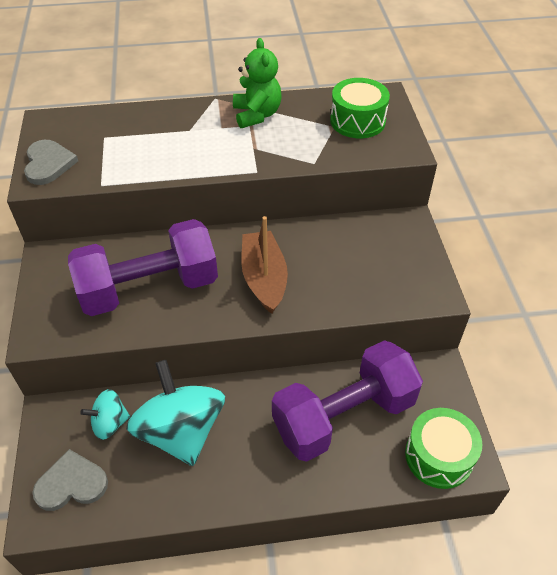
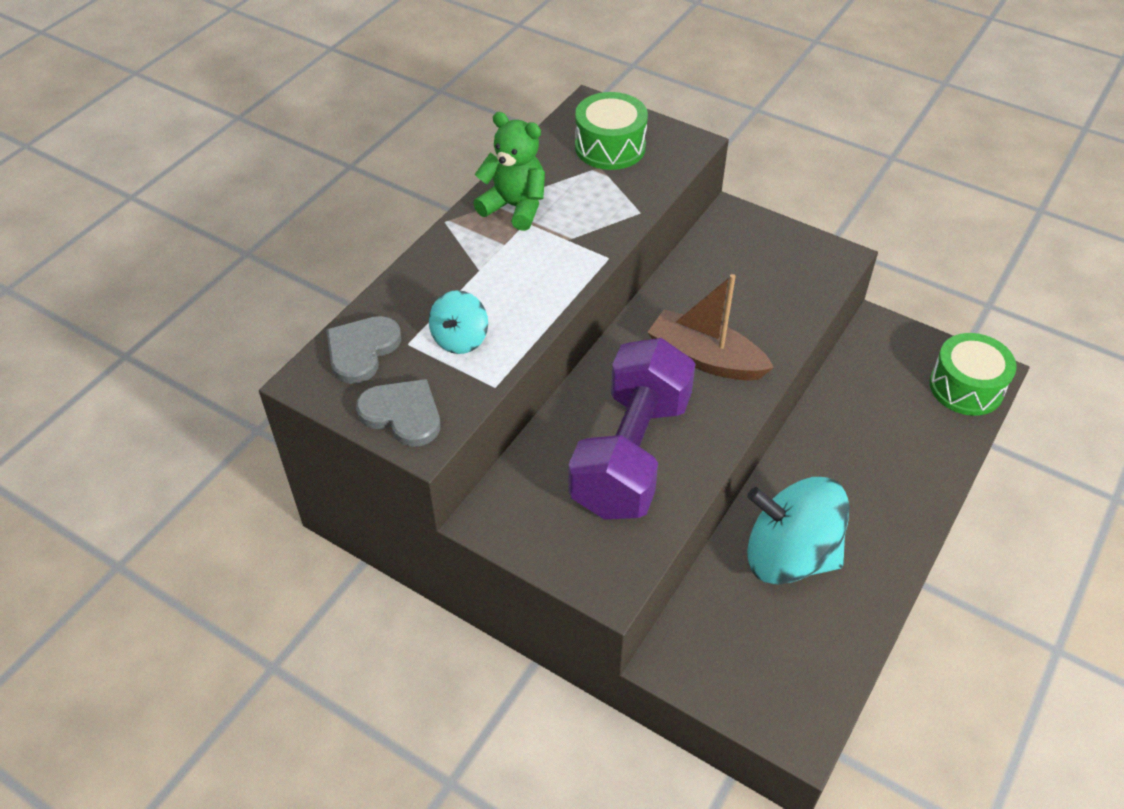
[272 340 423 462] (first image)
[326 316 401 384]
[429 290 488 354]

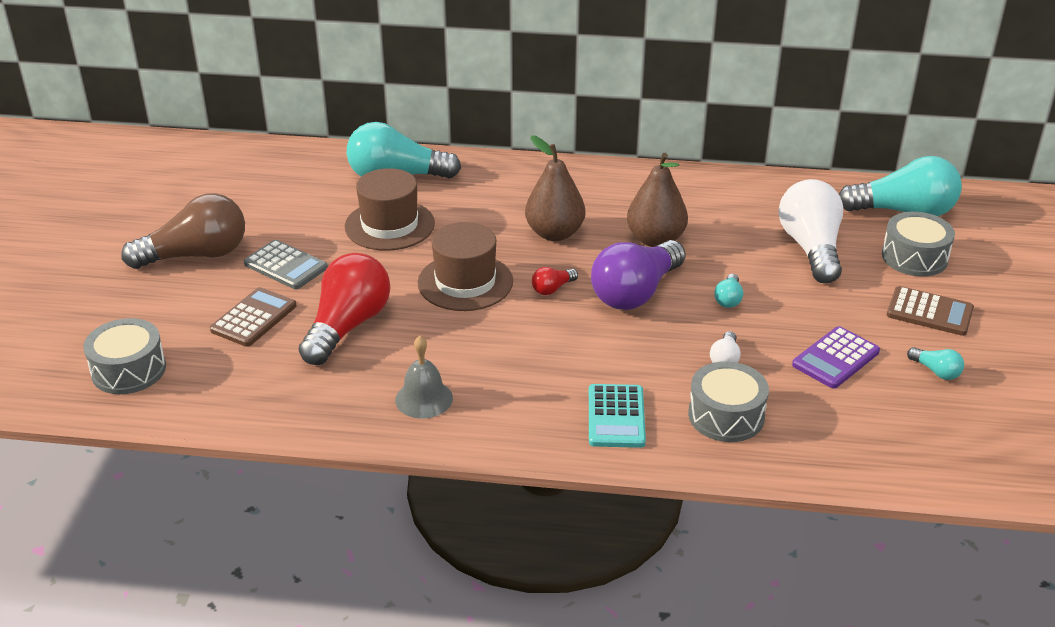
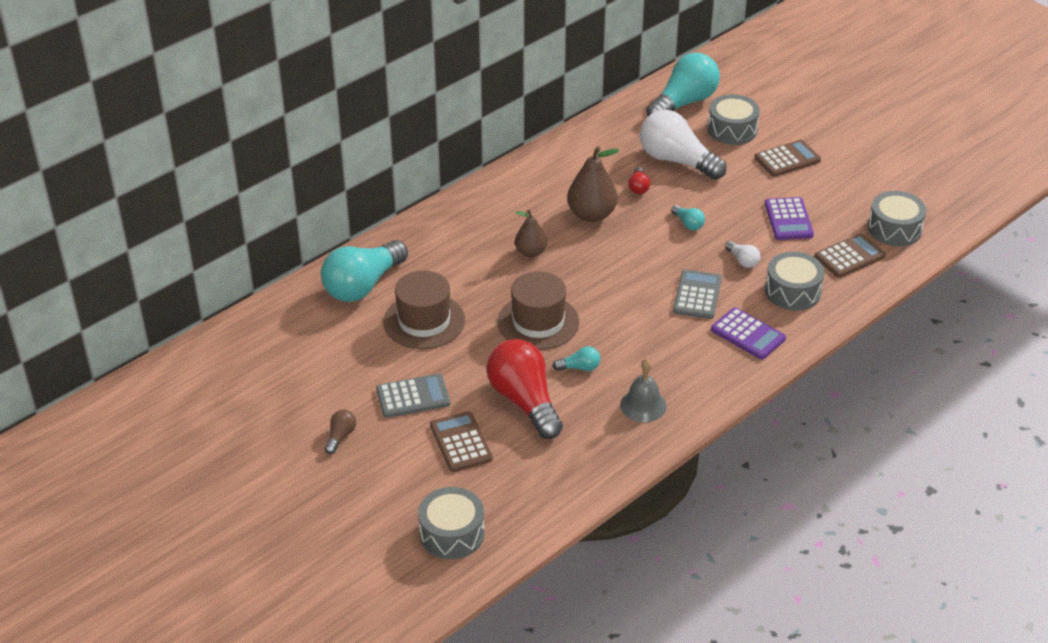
[591 240 686 310] (first image)
[673 270 722 319]
[814 233 886 278]
[868 191 926 246]
[628 167 650 194]
[553 346 600 371]
[711 307 786 359]
[325 410 356 454]
[515 210 547 258]

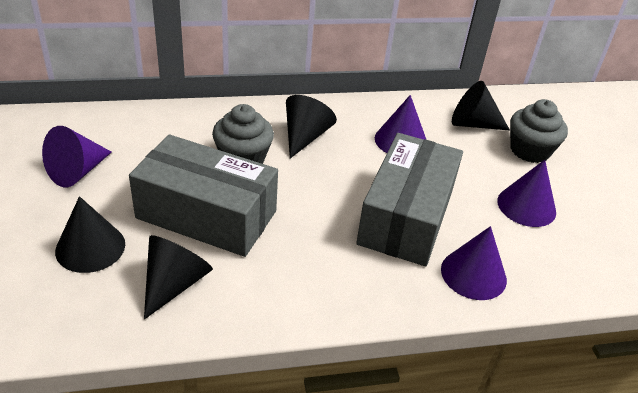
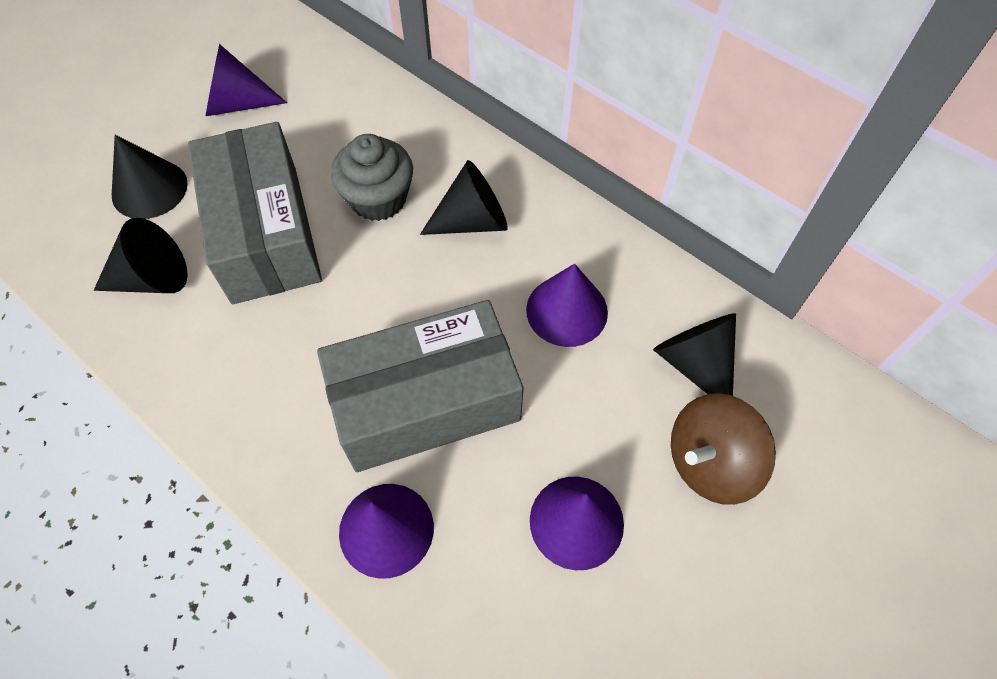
[671 393 776 505]

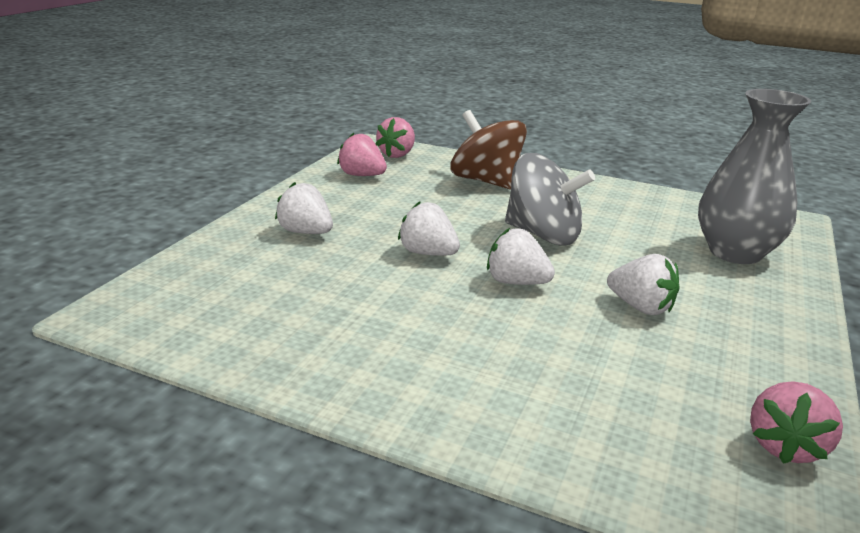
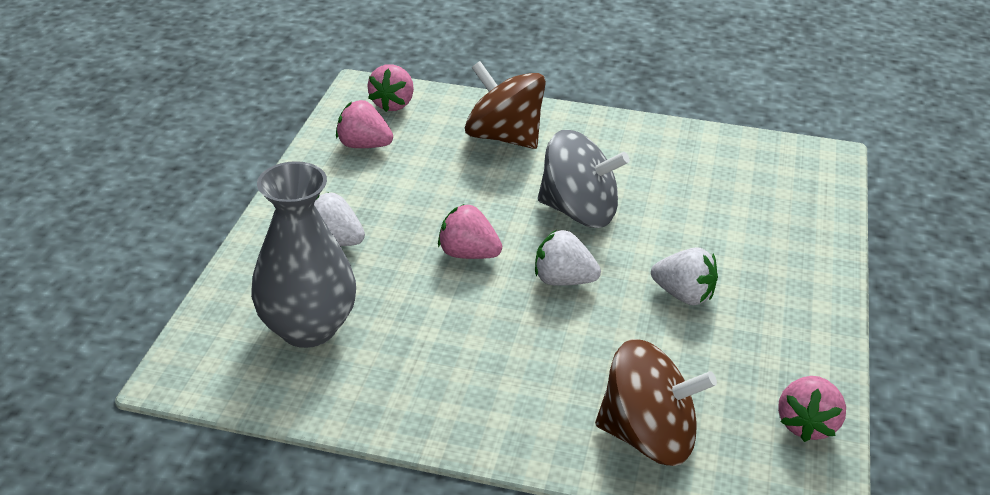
[595 339 717 466]
[251 161 356 348]
[438 204 502 259]

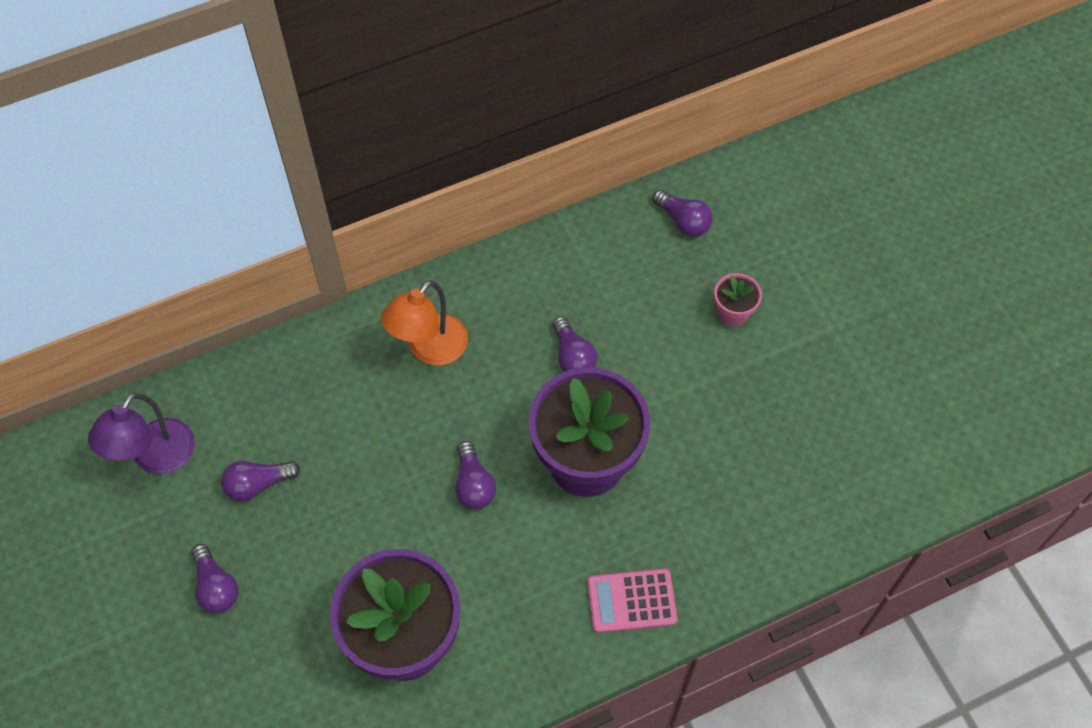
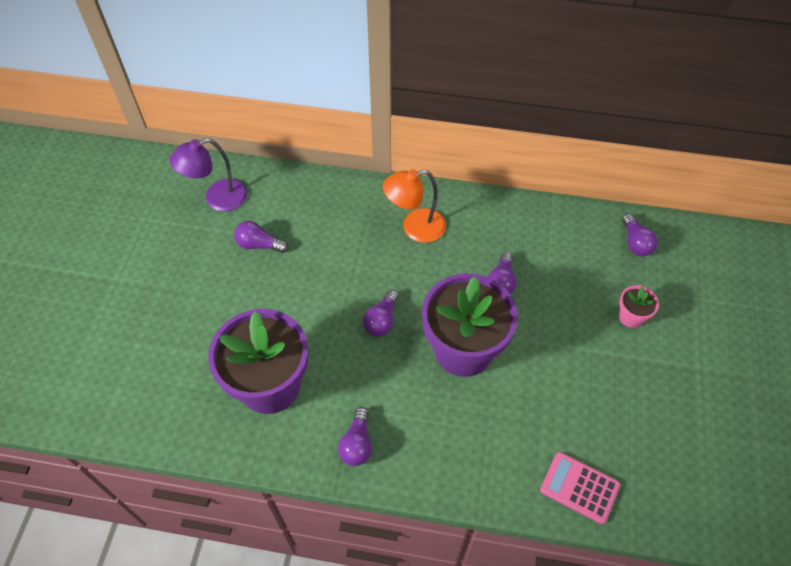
[338 407 372 466]
[540 452 620 524]

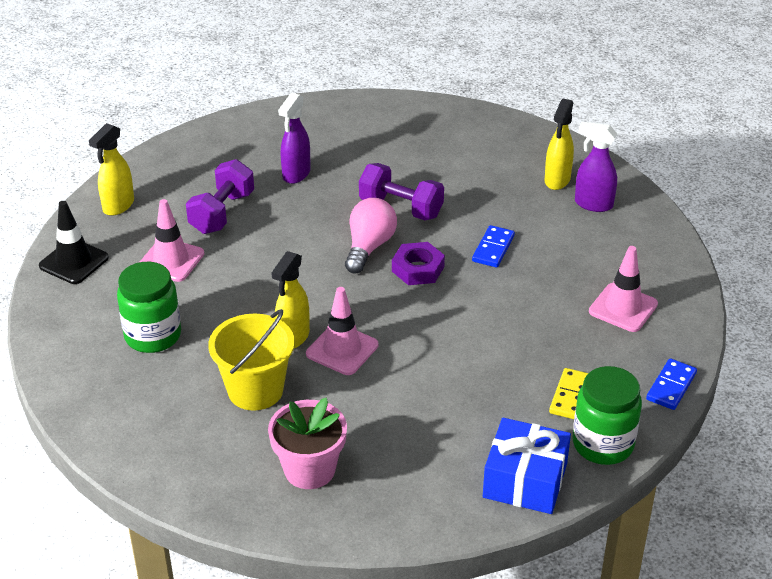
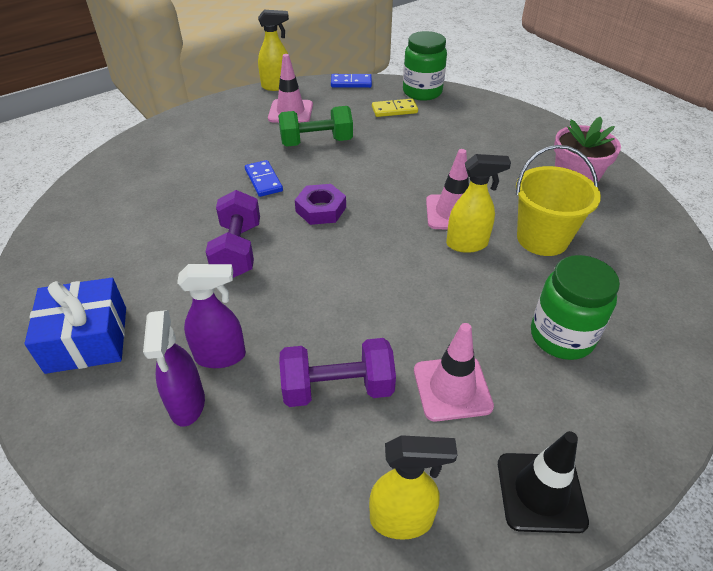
[345 198 397 273] (first image)
[278 106 353 147]
[24 278 126 374]
[258 10 289 91]
[143 310 205 427]
[245 160 283 197]

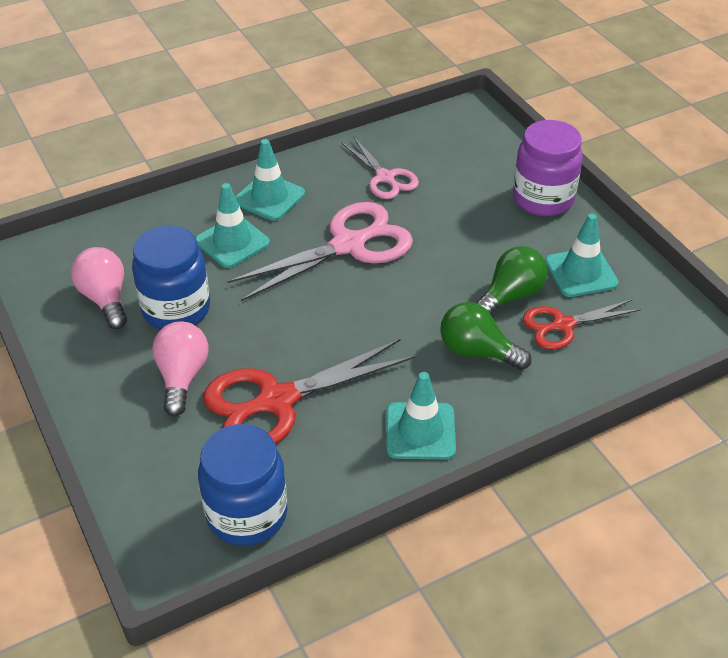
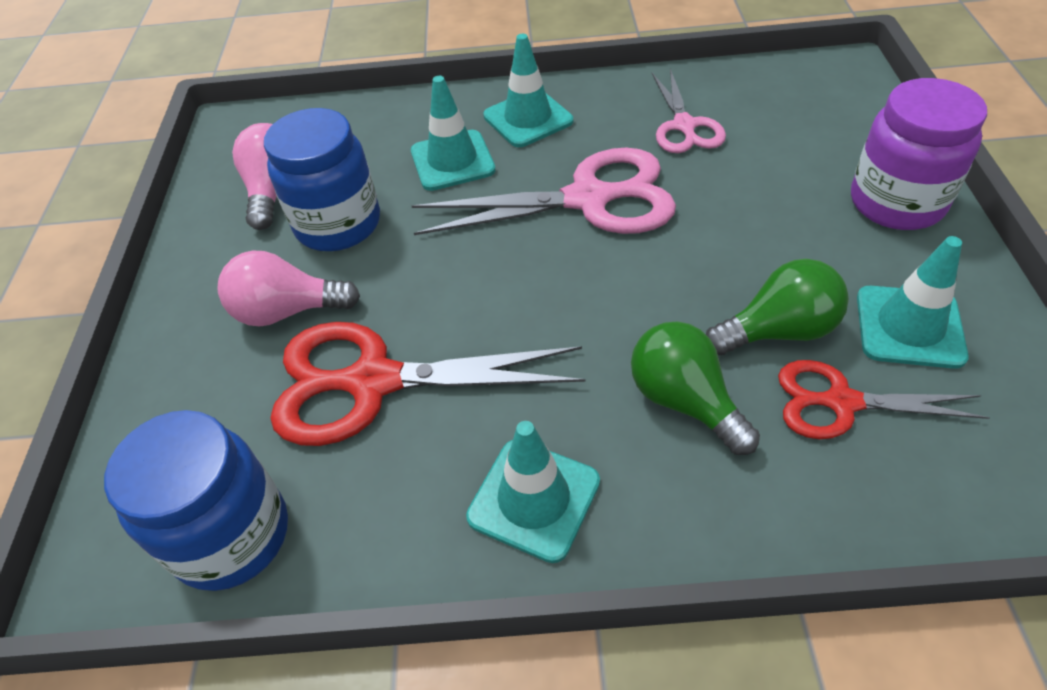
[218 251 360 327]

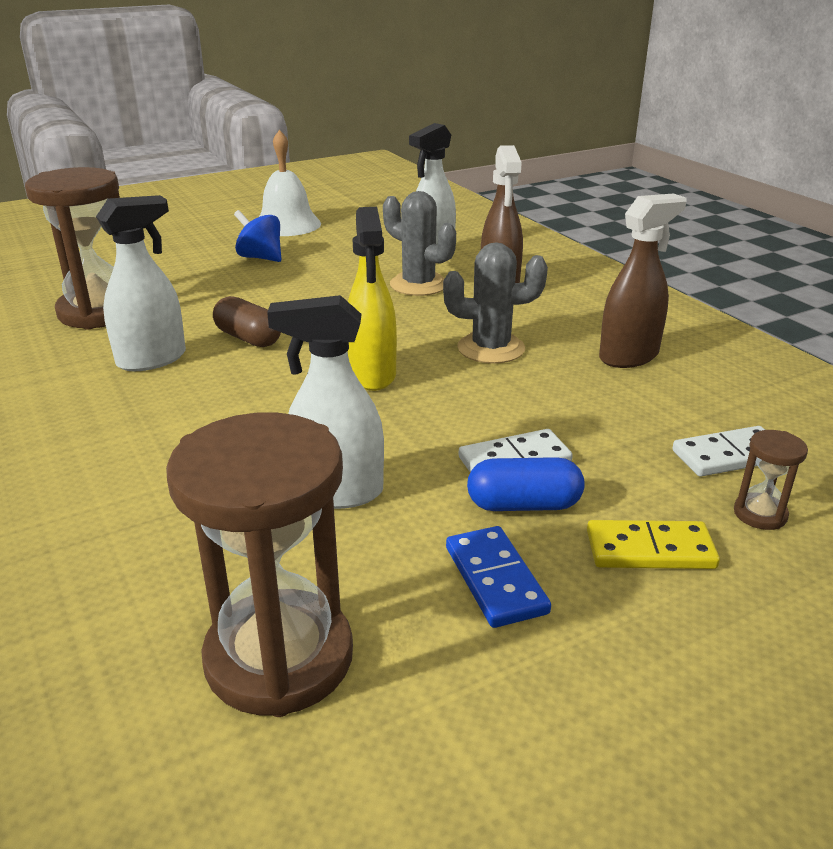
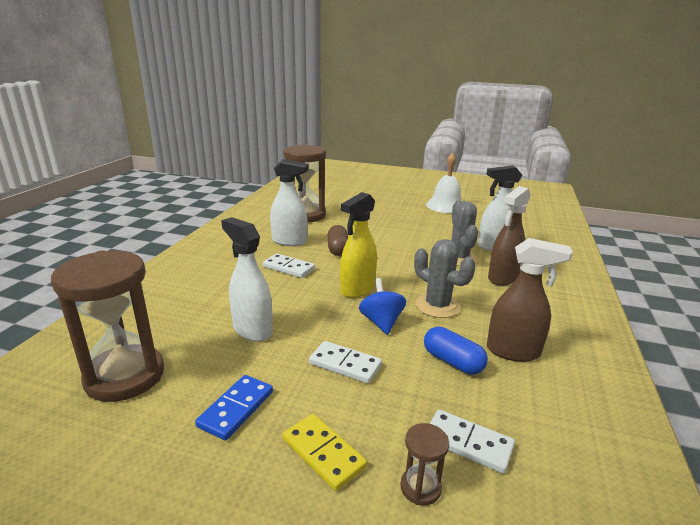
[263 253 315 278]
[359 278 406 335]
[424 327 488 375]

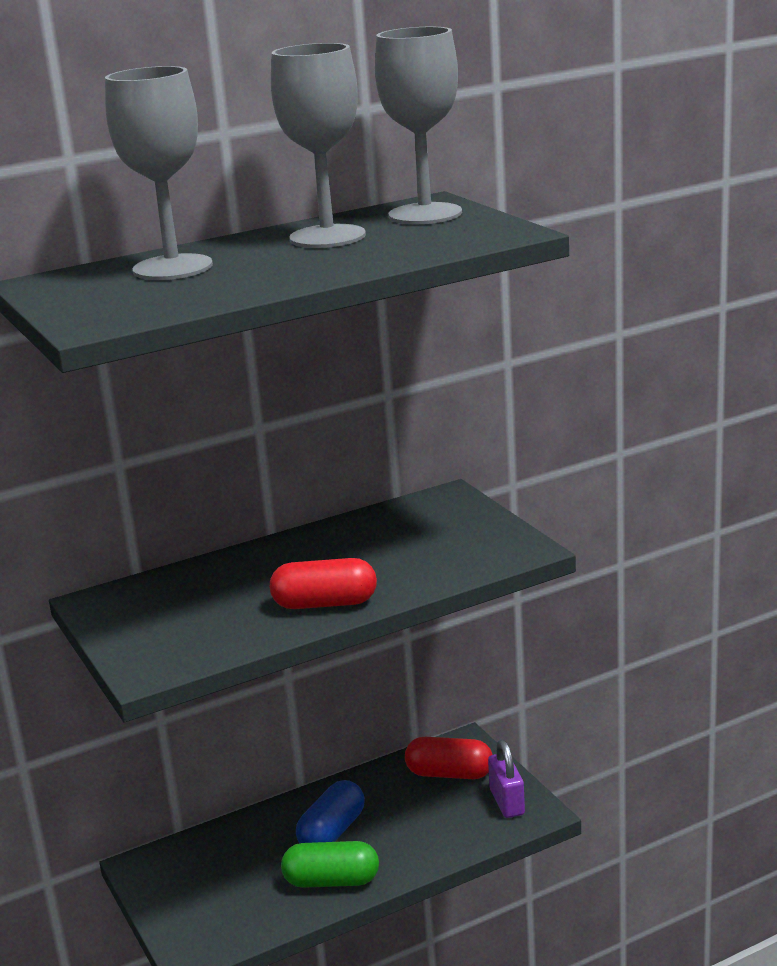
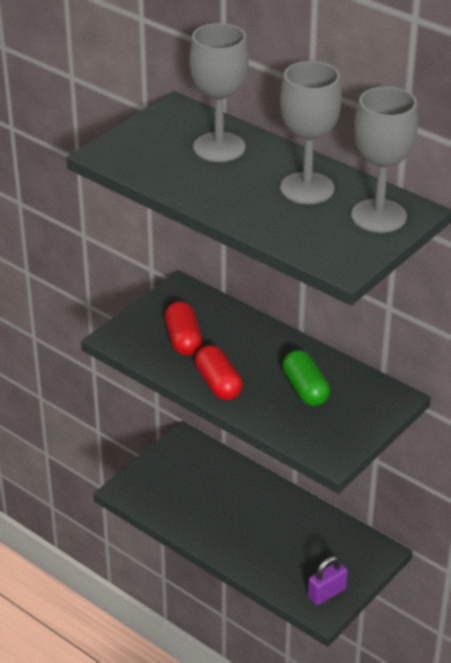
[296 780 365 843] (first image)
[283 350 330 406]
[165 302 202 356]

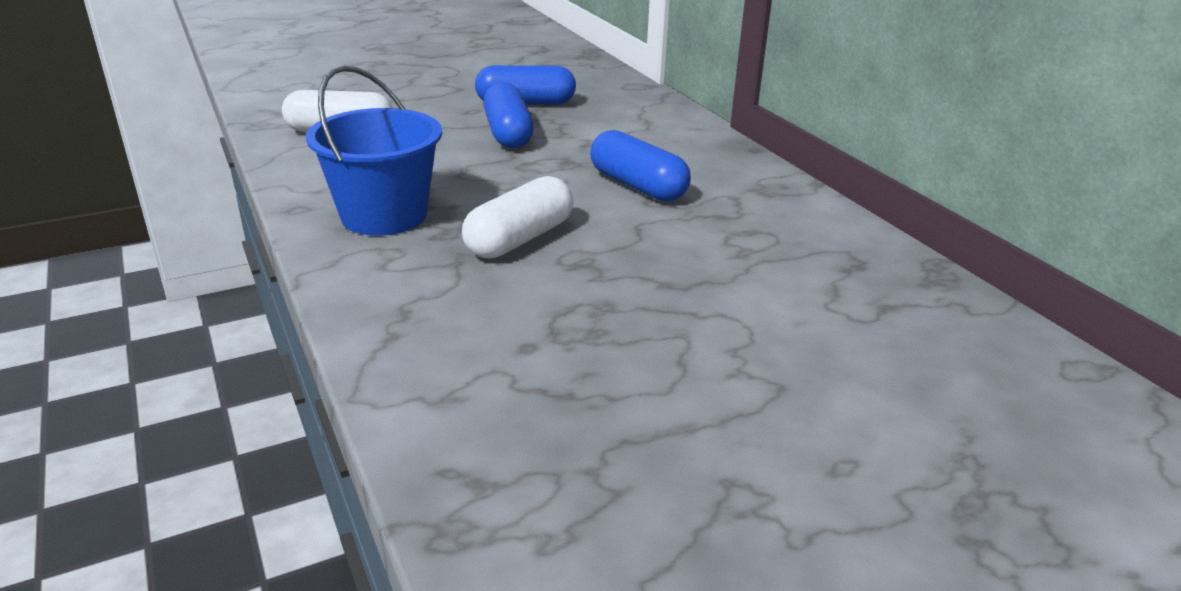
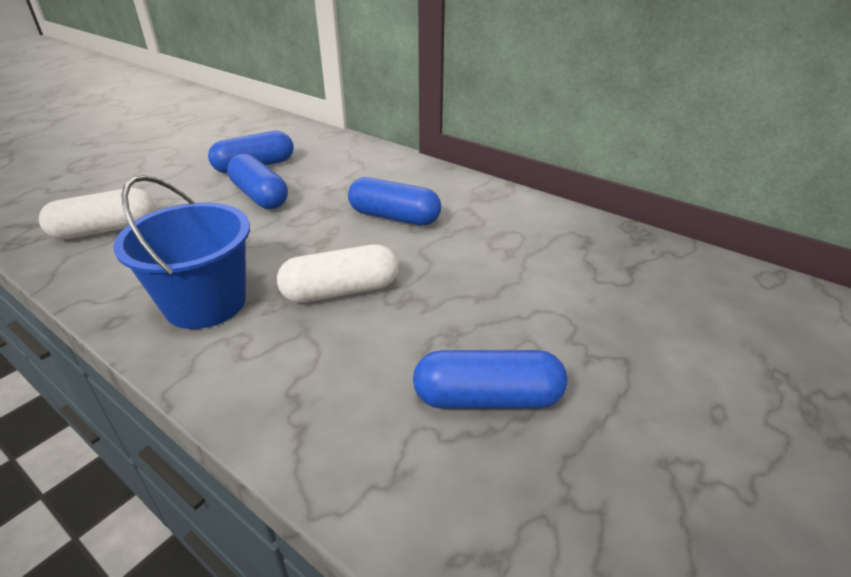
[413 350 568 409]
[277 244 398 303]

